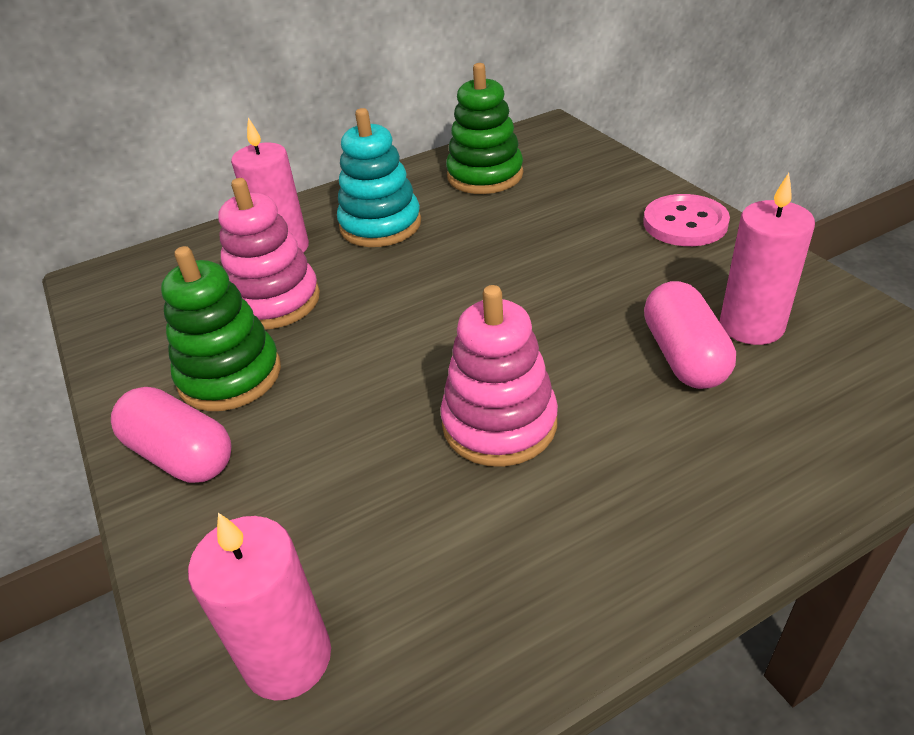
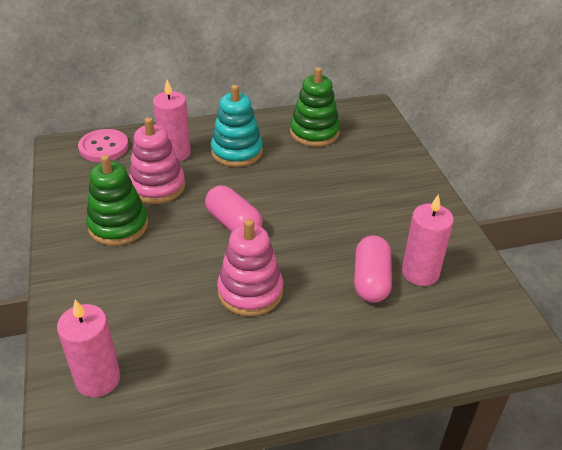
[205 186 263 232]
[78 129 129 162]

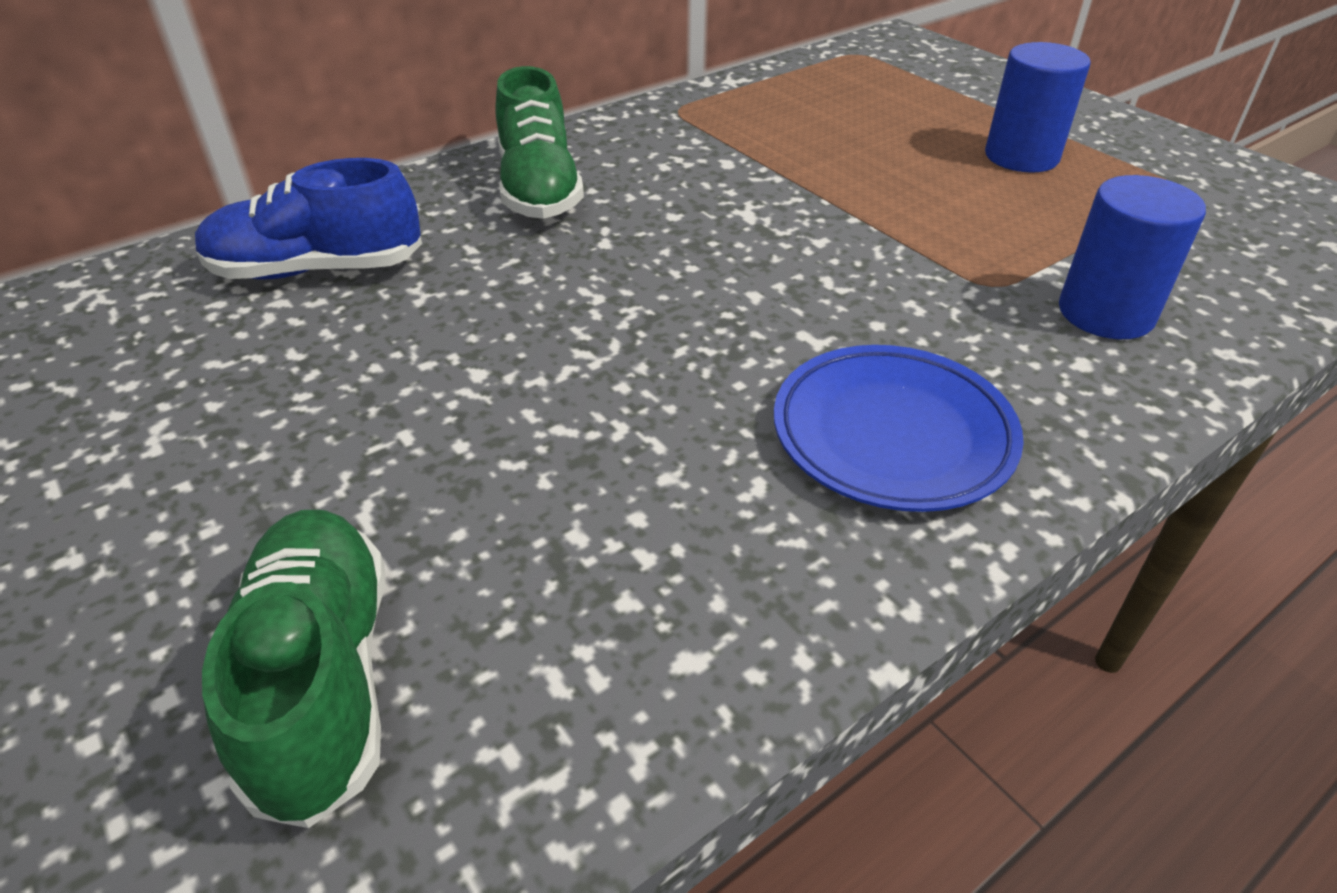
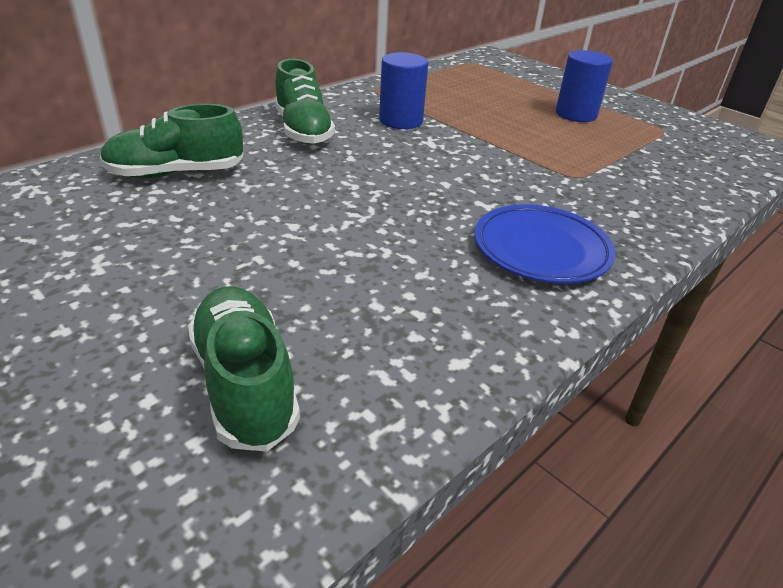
[379 52 428 129]
[100 104 243 178]

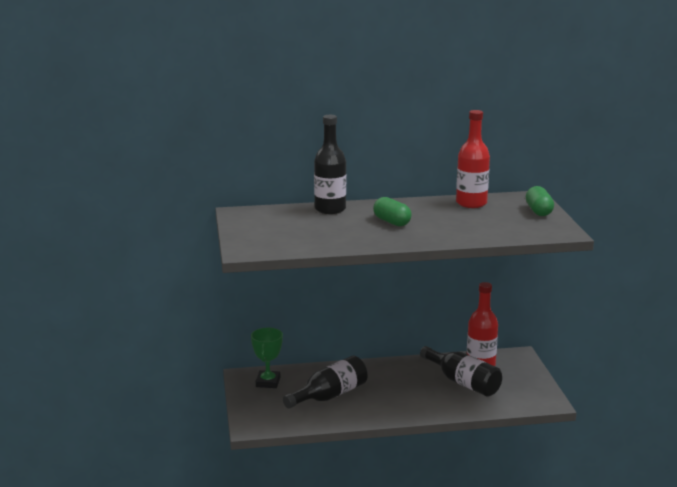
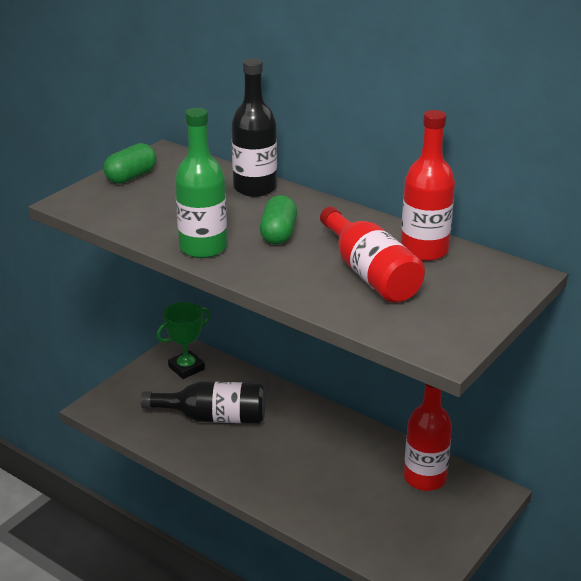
[420 346 502 397] (first image)
[175 108 227 258]
[320 207 425 303]
[103 143 156 184]

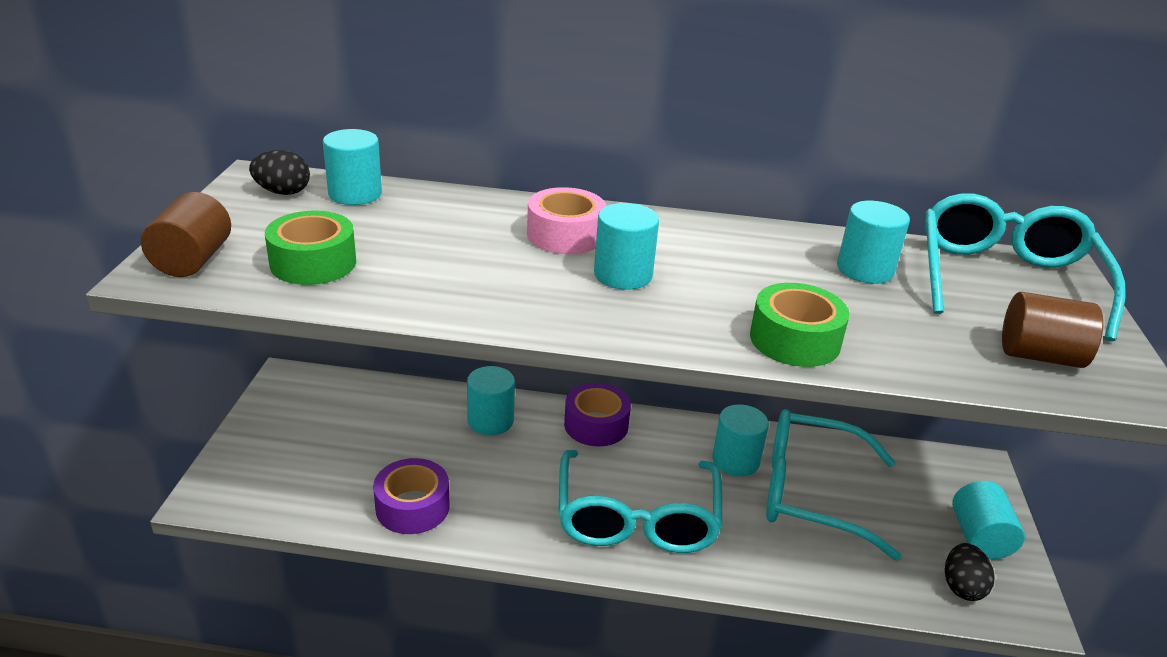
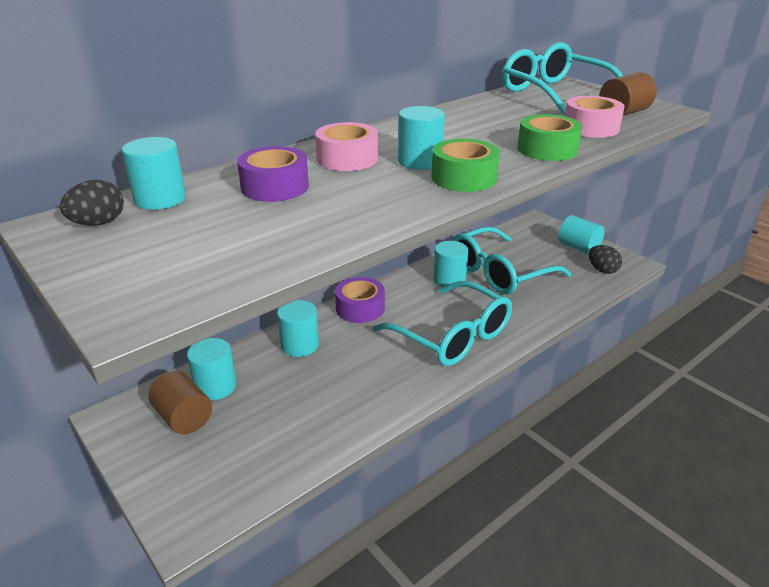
[565 96 625 138]
[148 371 212 434]
[431 139 500 192]
[237 146 309 202]
[187 338 237 400]

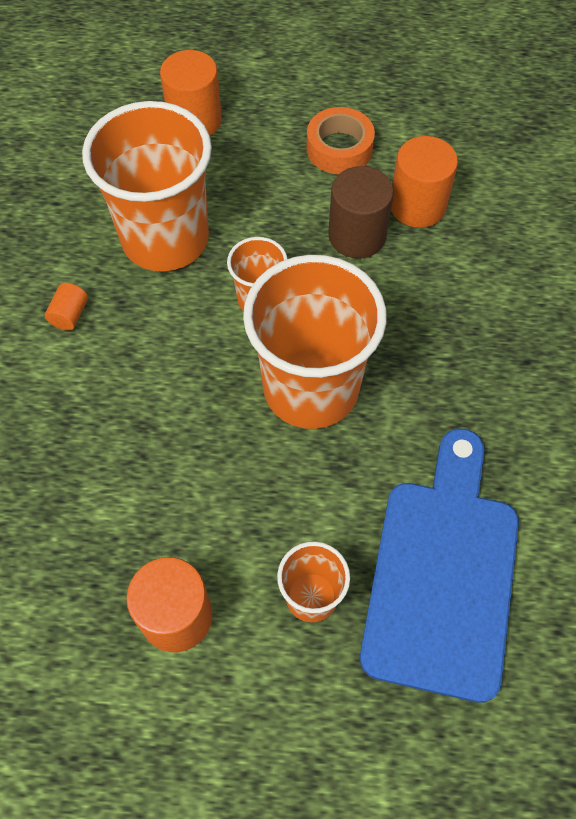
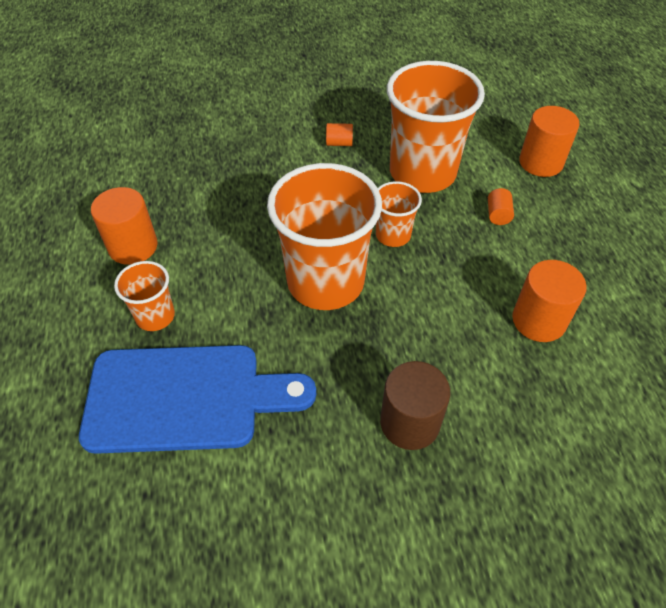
[307 107 375 174] (first image)
[488 188 514 225]
[380 361 450 450]

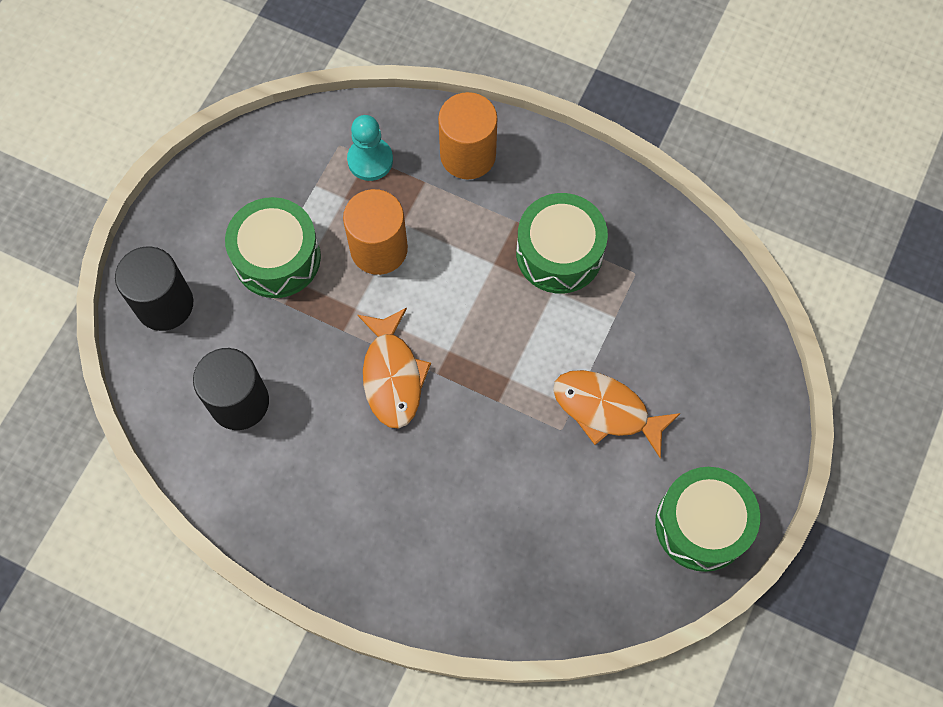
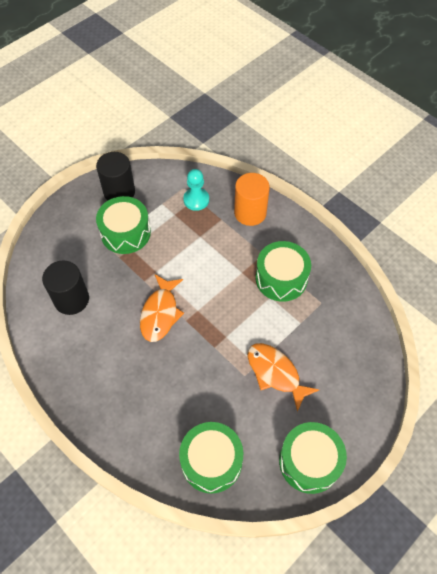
[343 189 408 275] (first image)
[179 422 243 493]
[96 152 135 201]

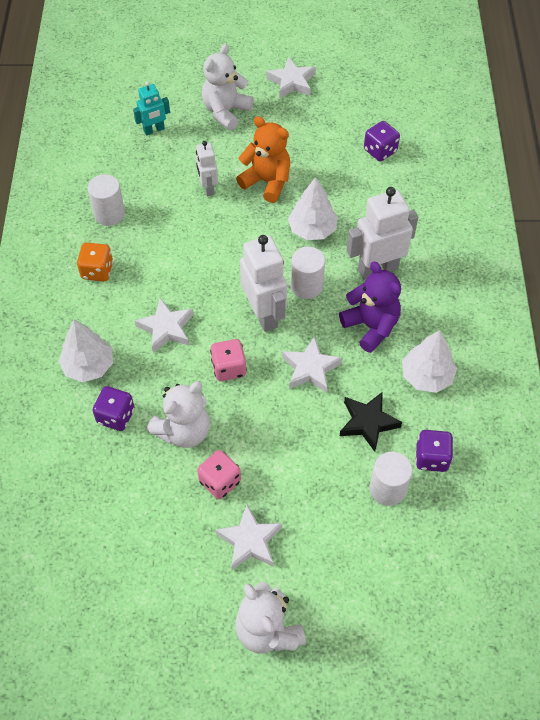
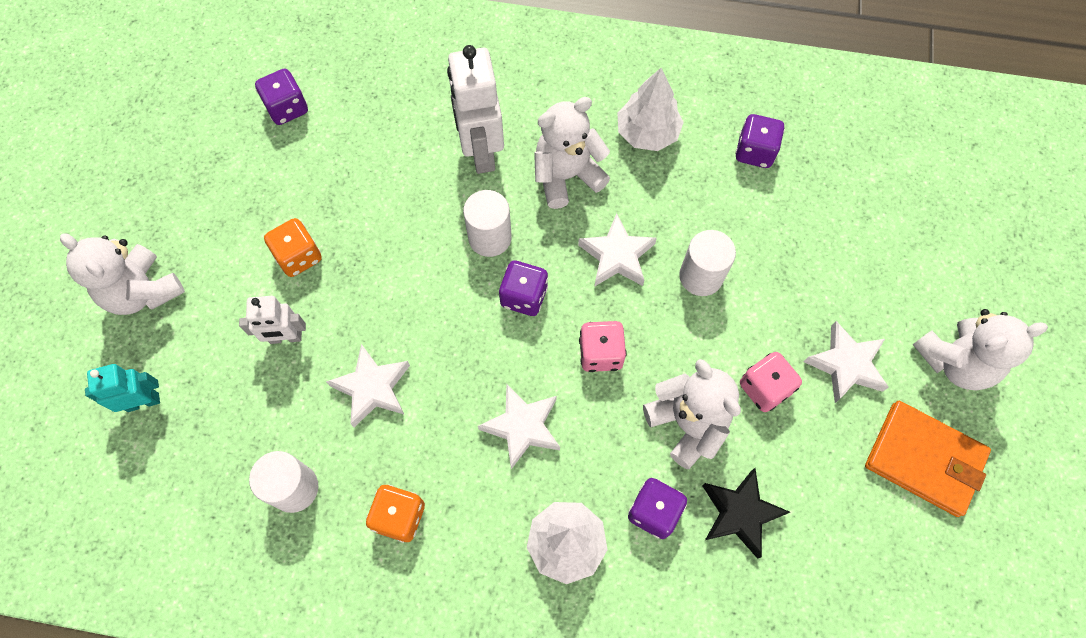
[288 177 338 240] (first image)
[865 401 991 517]
[326 344 410 427]
[703 468 790 559]
[679 230 736 296]
[264 218 322 277]
[499 260 548 316]
[534 97 610 209]
[85 364 160 412]

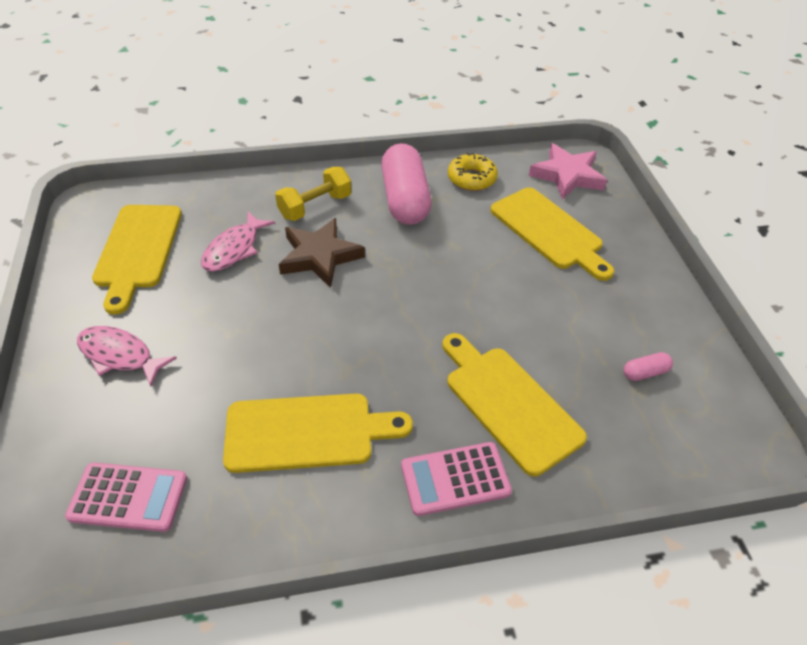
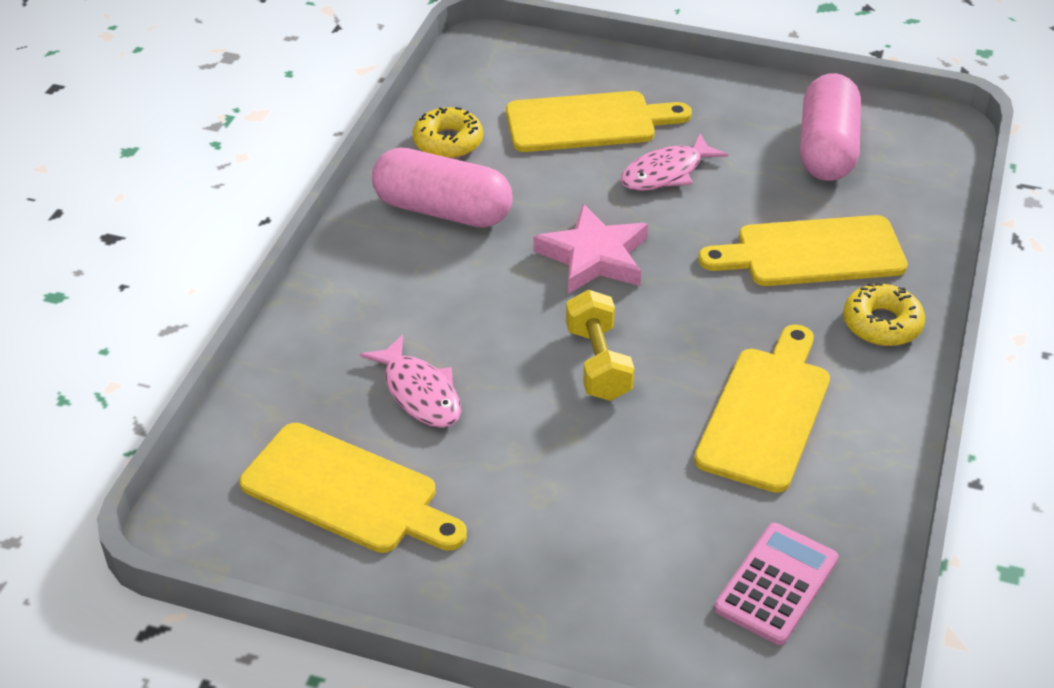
[279 218 365 288] (first image)
[620 134 728 191]
[566 290 635 401]
[533 204 648 294]
[843 283 925 346]
[800 73 861 181]

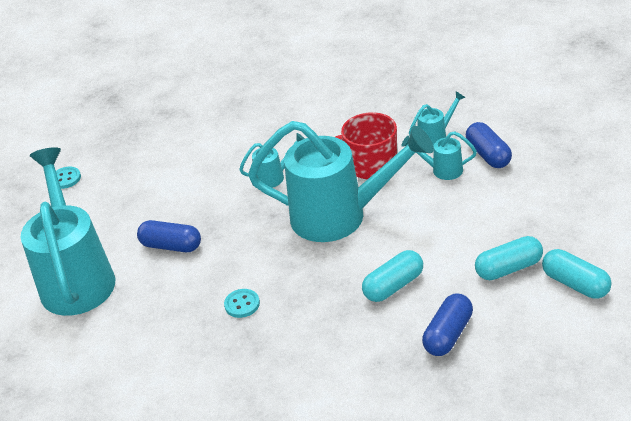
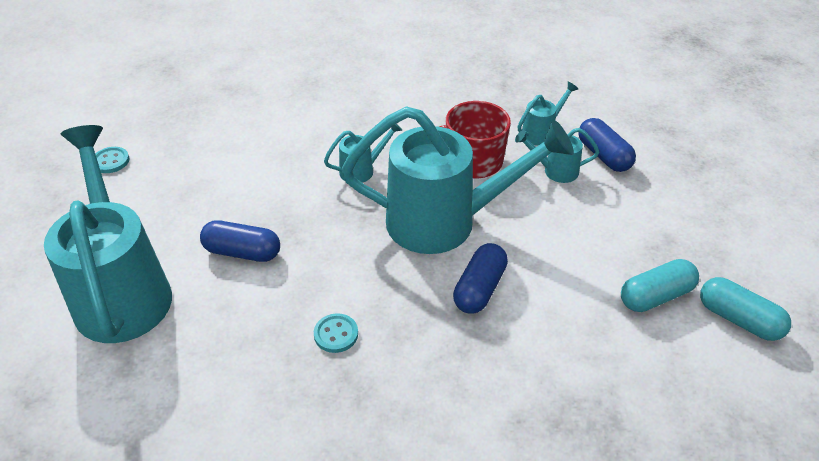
[362 250 423 302] (first image)
[453 243 508 313]

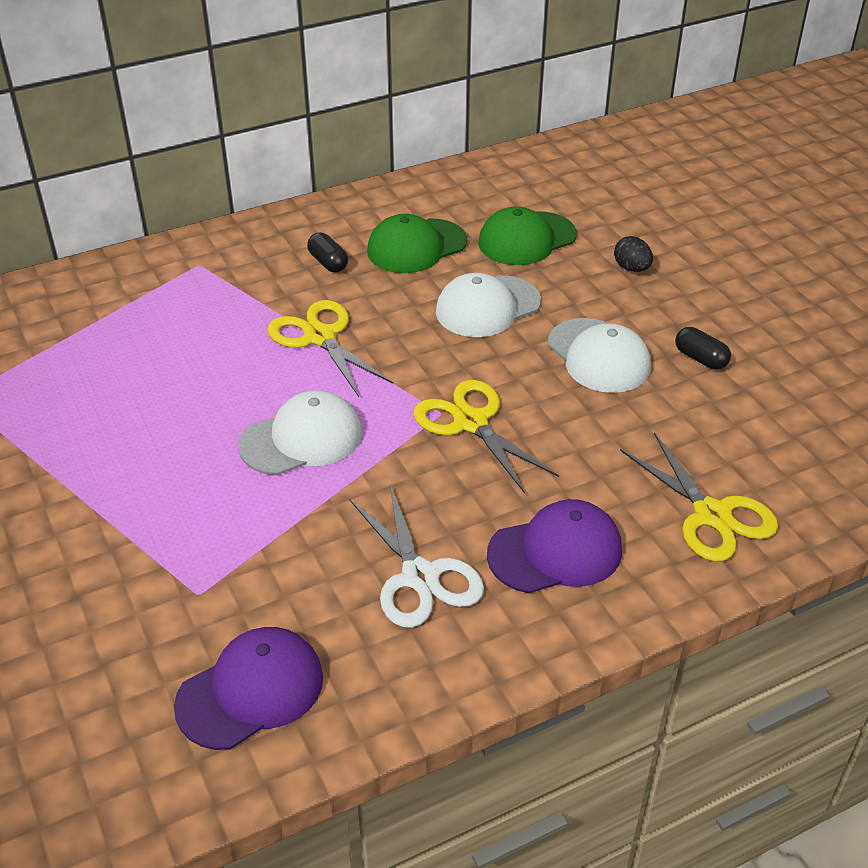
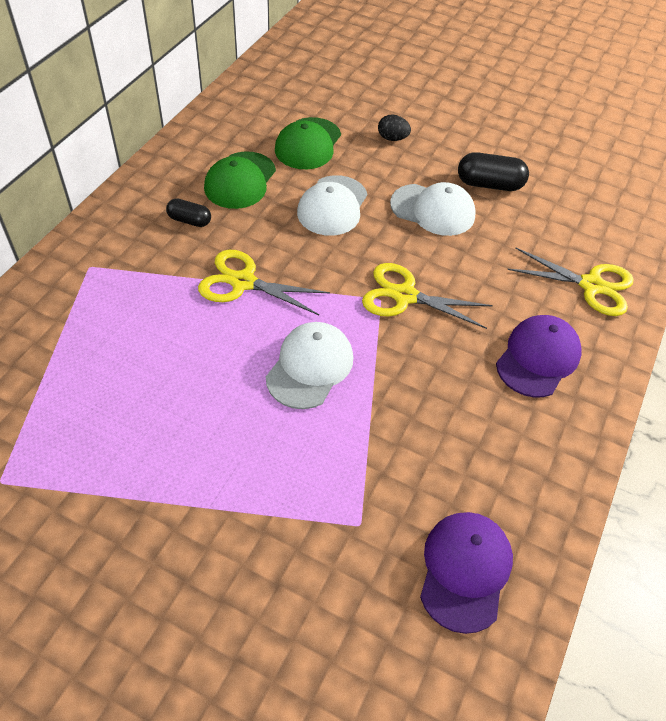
[349 484 484 628] (first image)
[458 152 529 191]

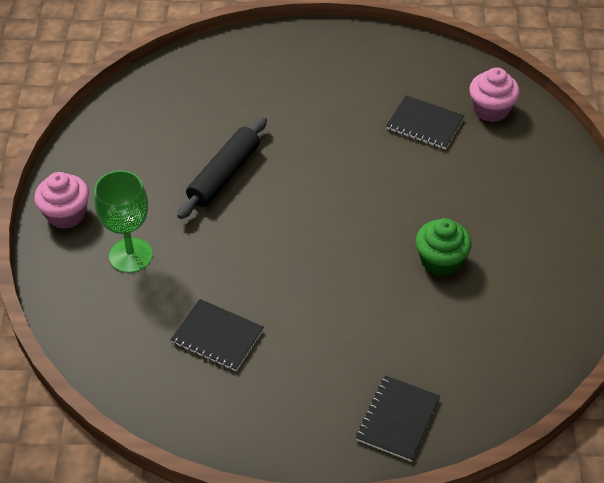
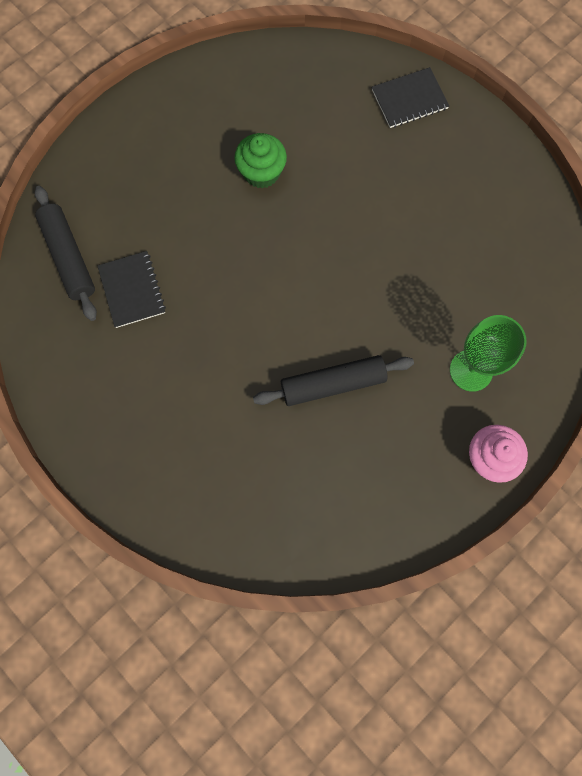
[171 299 264 371] (first image)
[35 186 97 321]

